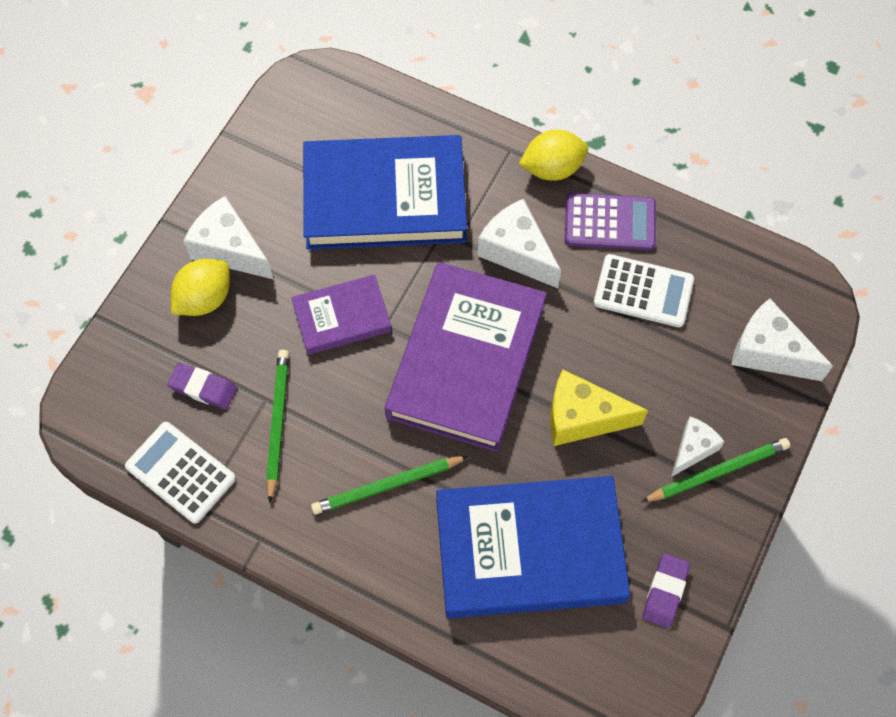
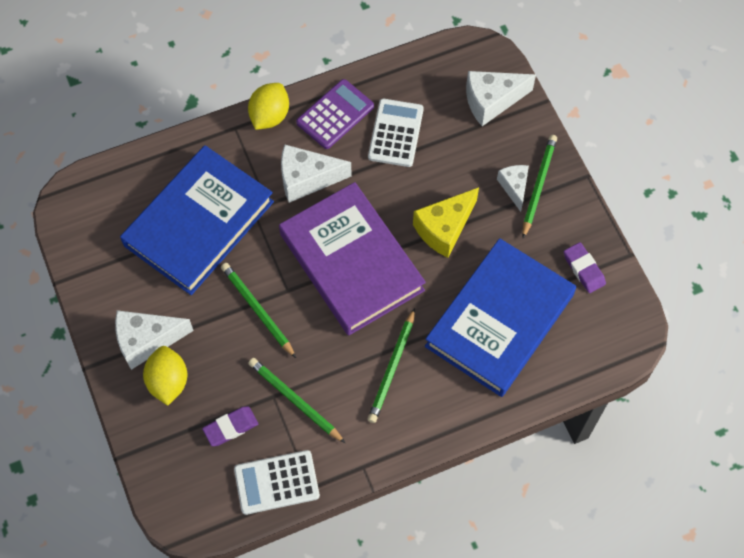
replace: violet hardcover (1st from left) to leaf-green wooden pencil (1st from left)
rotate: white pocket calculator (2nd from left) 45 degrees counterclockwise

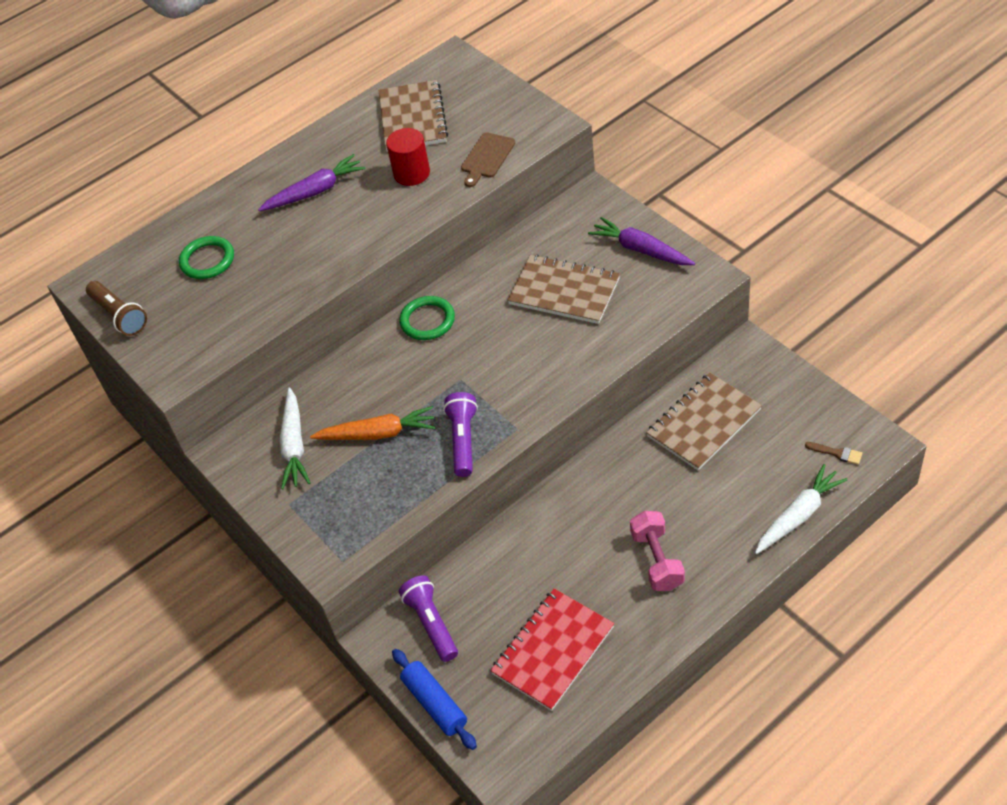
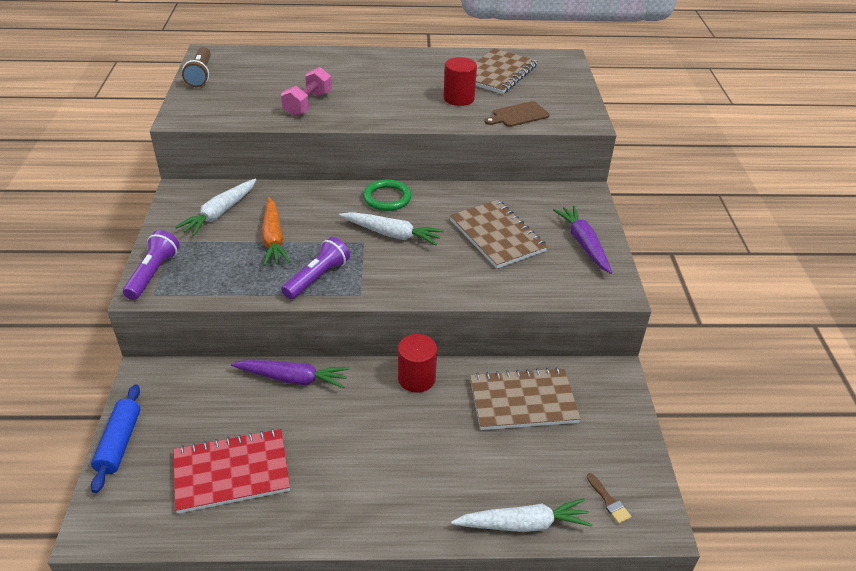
delete: leaf-green ring (1st from left)
insert: white carrot (2nd from left); red cylinder (1st from left)
move: violet carrot (1st from left); violet flashlight (1st from left); rosy dumbbell
rotate: orange carrot 45 degrees clockwise

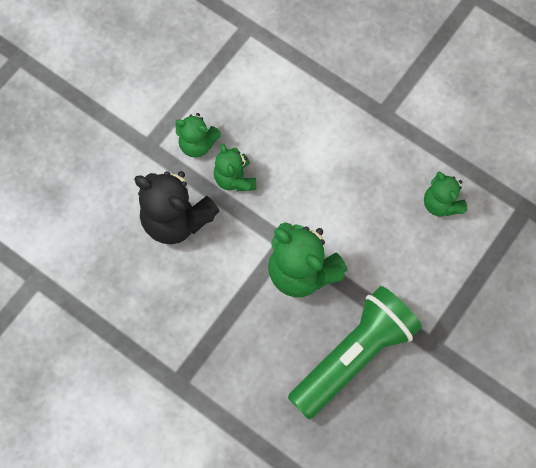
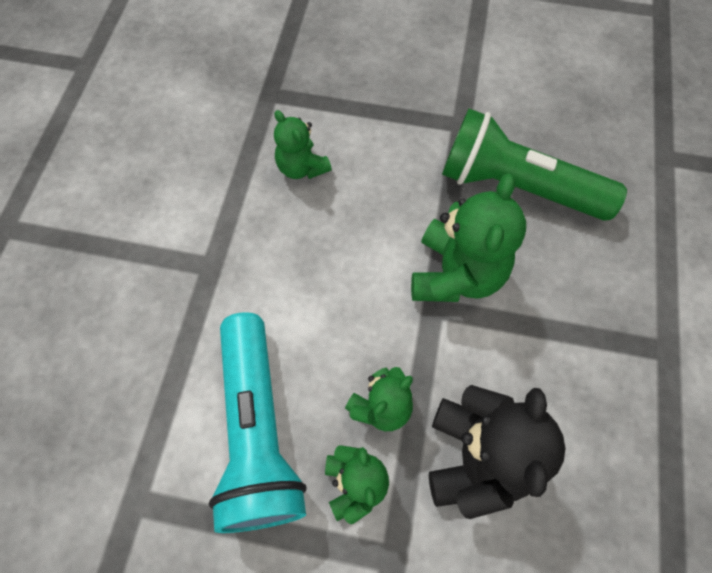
insert: aqua flashlight
rotate: leaf-green teddy (4th from left in the first image) 105 degrees clockwise

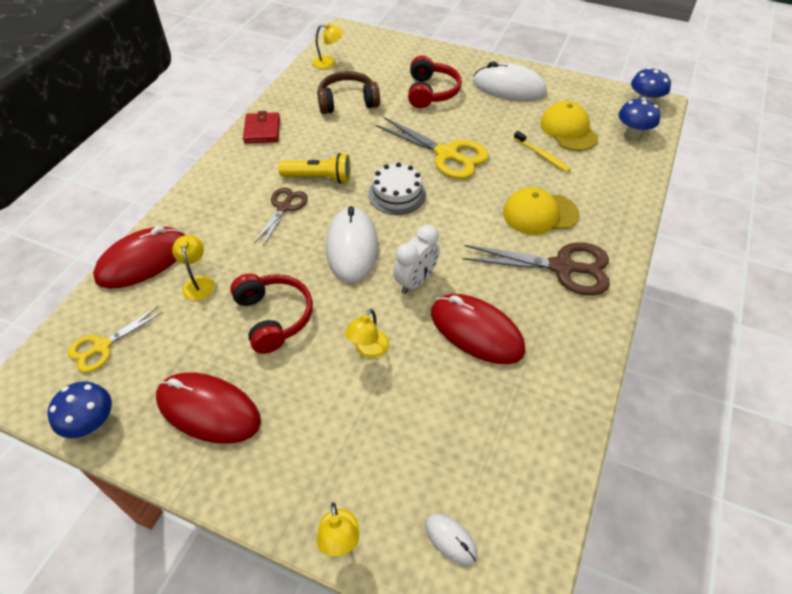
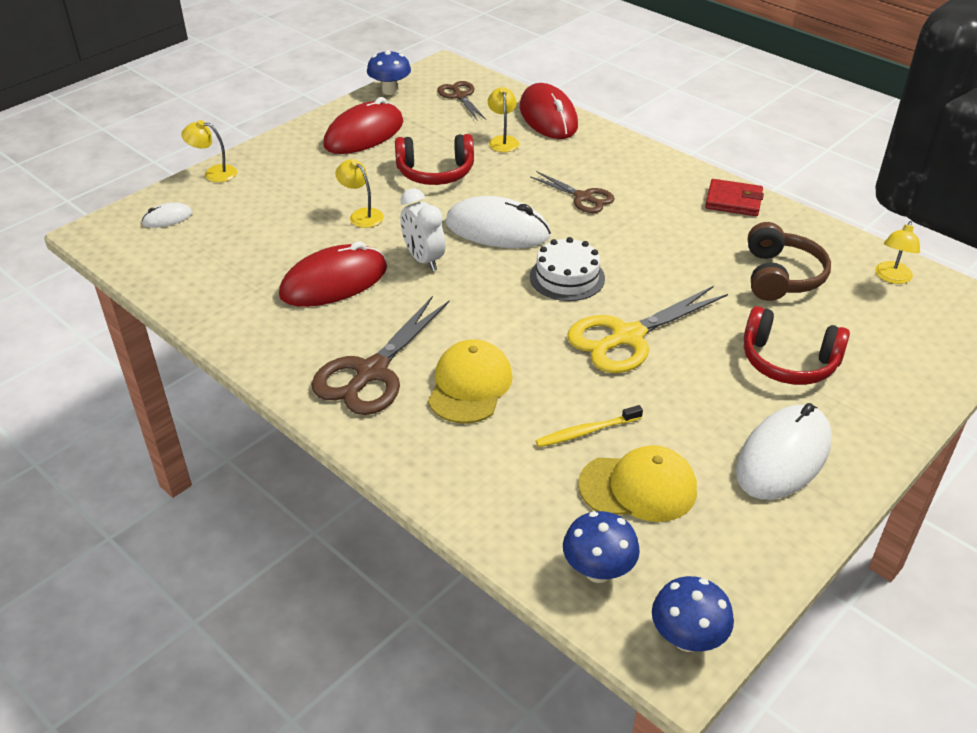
delete: bright yellow flashlight
recolor: bright yellow scissors (1st from left) to brown scissors (2nd from left)
rotate: bright yellow reading lamp (1st from left in the first image) 105 degrees counterclockwise

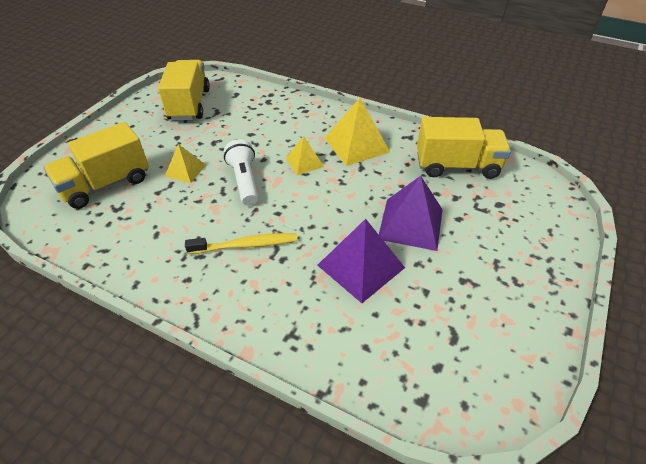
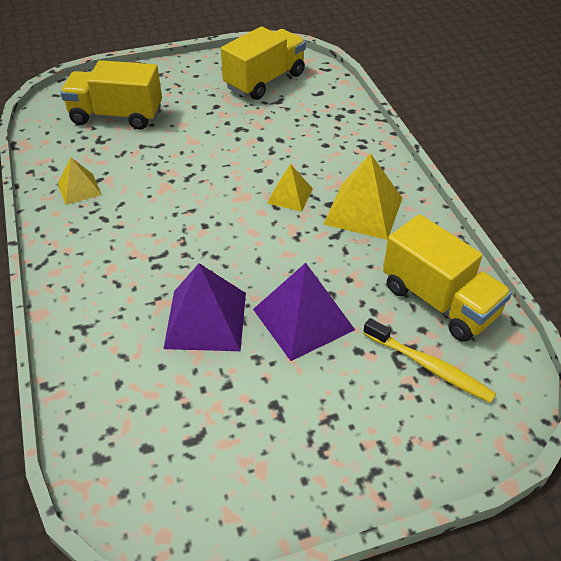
delete: white flashlight
move: bright yellow solid pyramid (1st from left); bright yellow dental brush

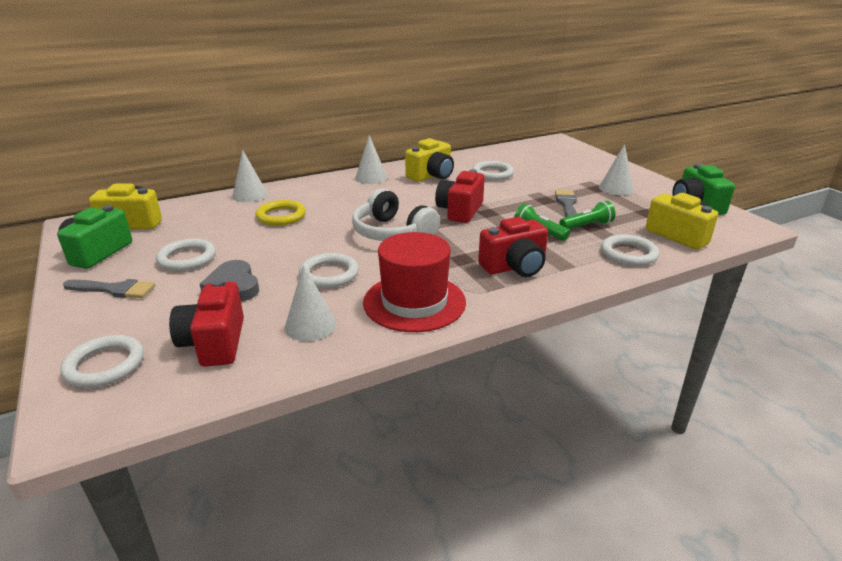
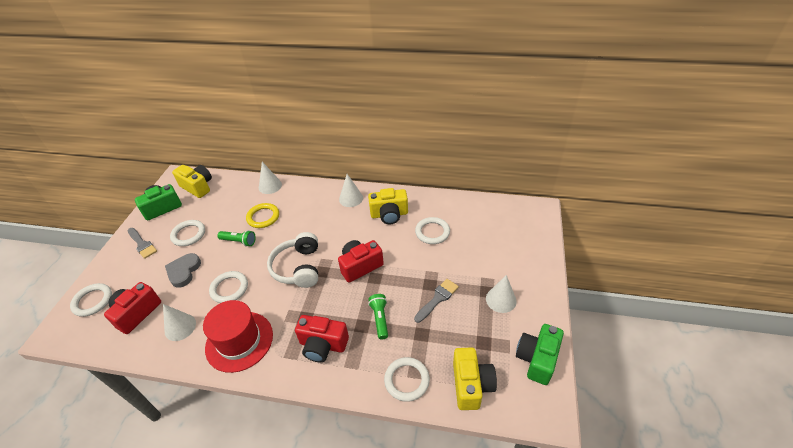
move: leaf-green flashlight (2nd from left in the first image) to leaf-green flashlight (1st from left)

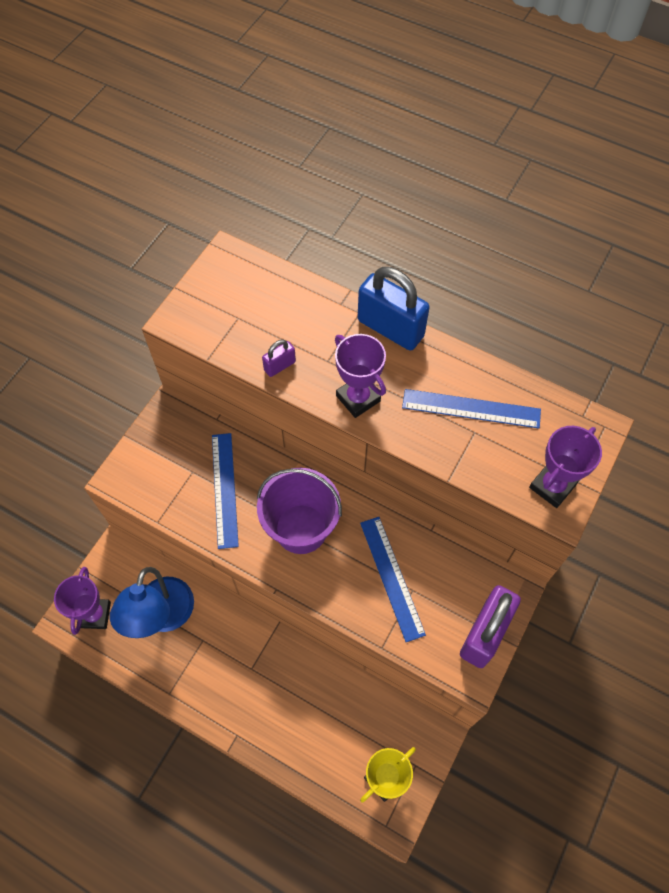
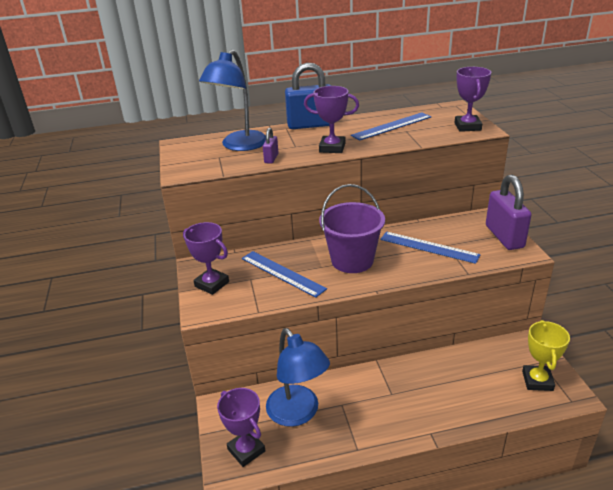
insert: violet prize cup (1st from left); blue reading lamp (1st from left)

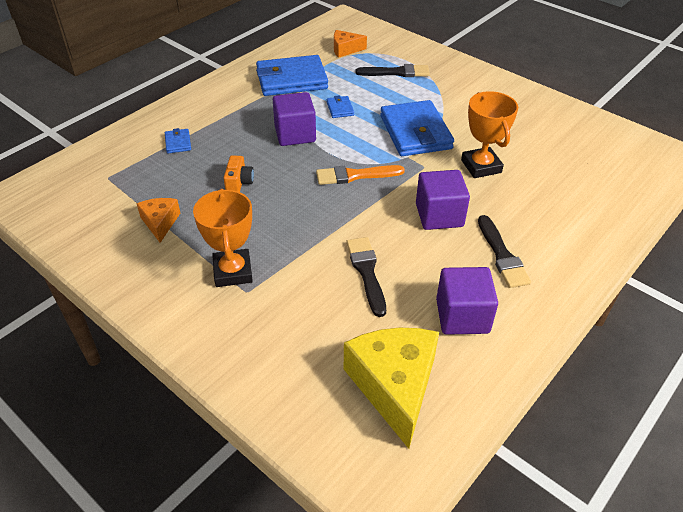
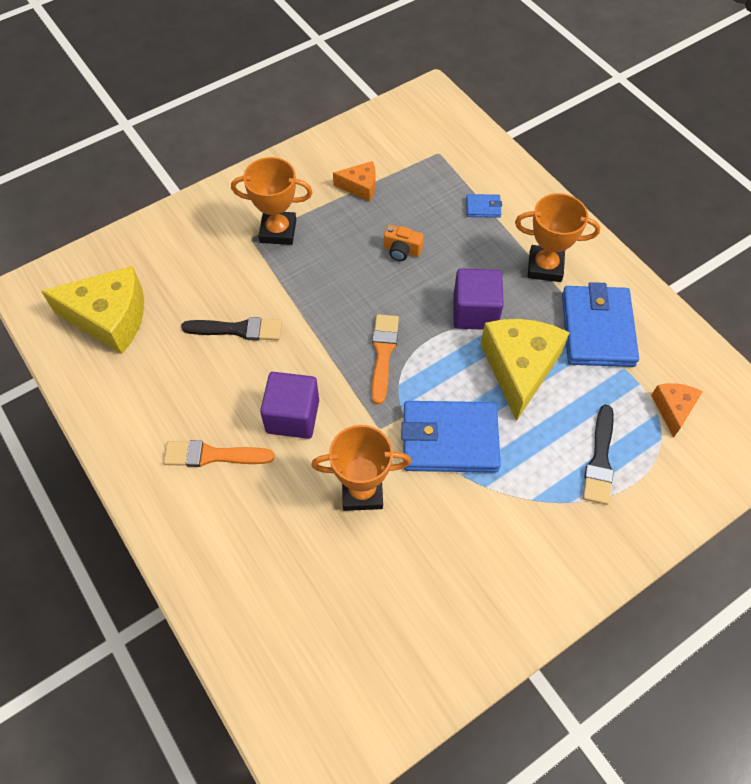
delete: violet block (3rd from left)
insert: orange prize cup (3rd from left)
replace: blue card wallet (3rd from left) to bright yellow piece of cheese (2nd from left)
recolor: ebony paint brush (3rd from left) to orange paint brush (1st from left)

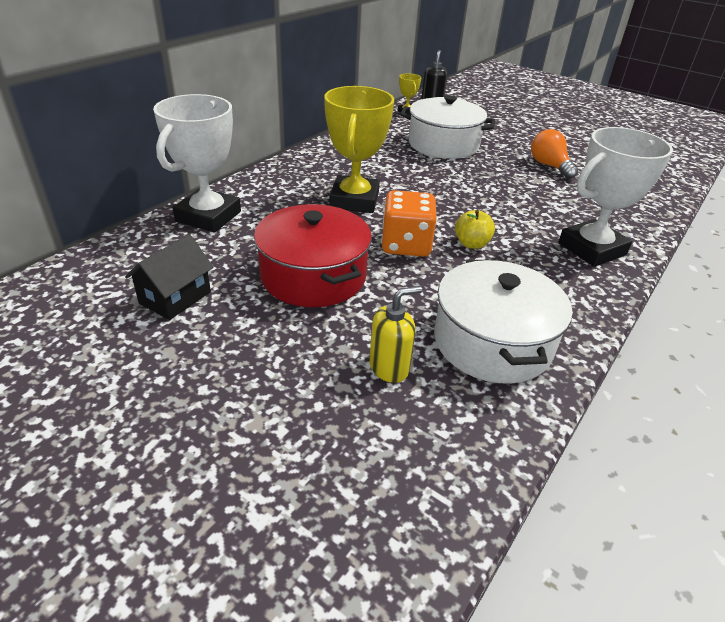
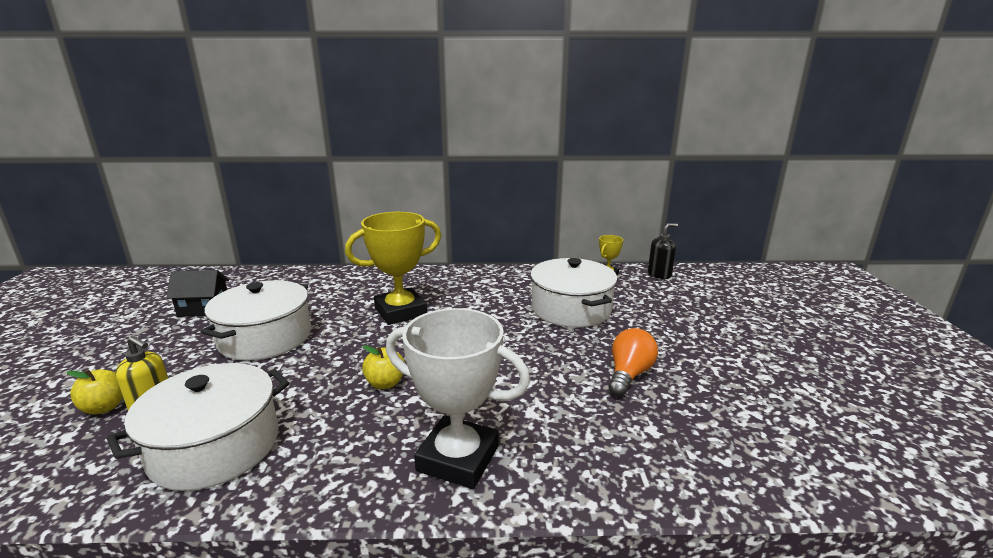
delete: white prize cup (1st from left); orange dice
insert: bright yellow apple (1st from left)
recolor: red pot to white pot (2nd from left)

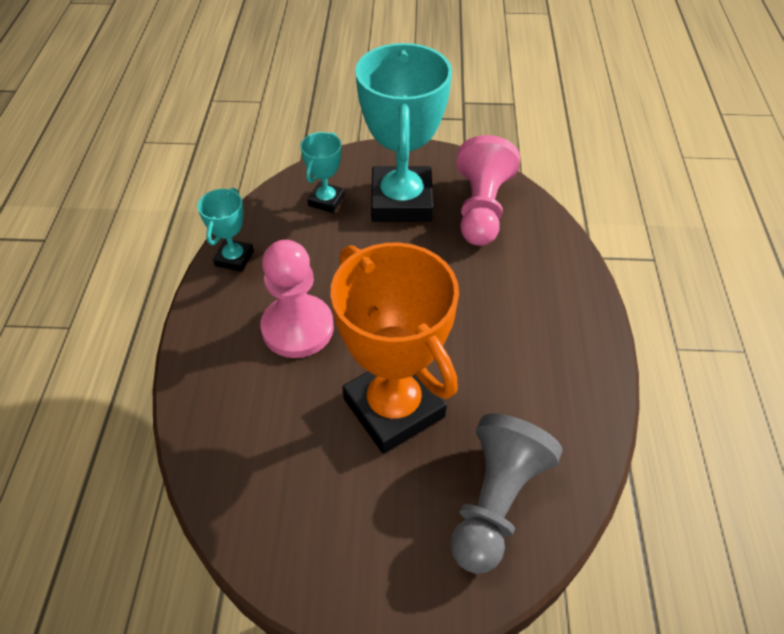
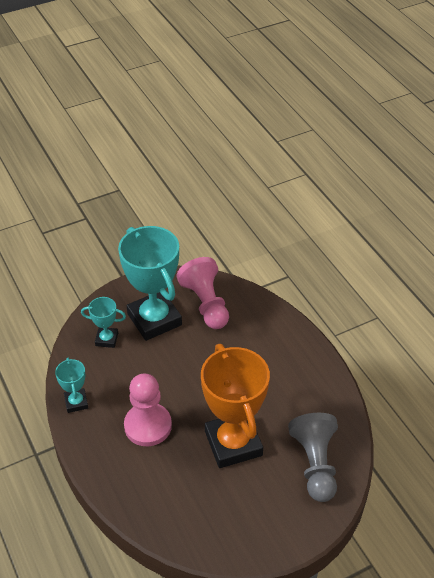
rotate: aqua prize cup (2nd from left) 75 degrees counterclockwise; orange prize cup 45 degrees clockwise

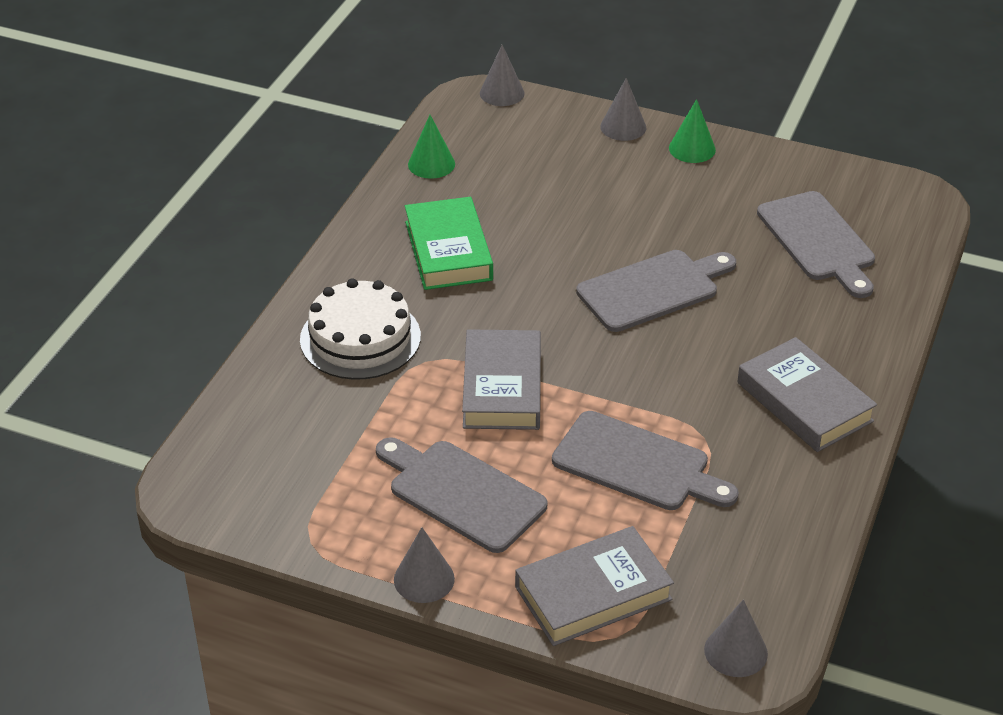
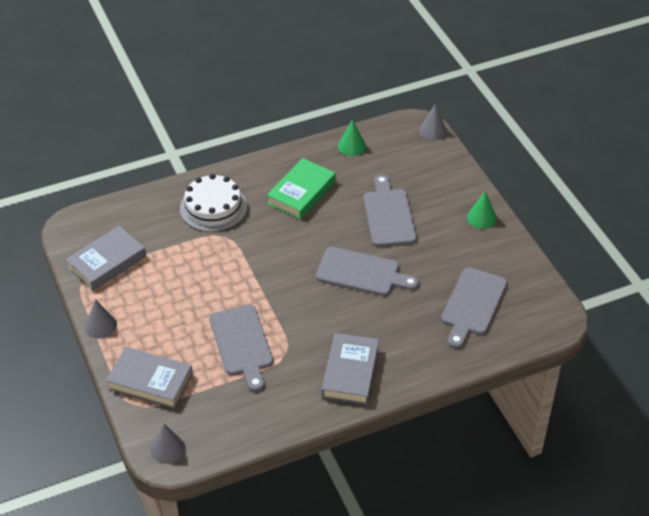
delete: grey cone shape (3rd from left)
move: grey bread board (1st from left in the first image) to grey bread board (3rd from left); grey hardcover (1st from left)

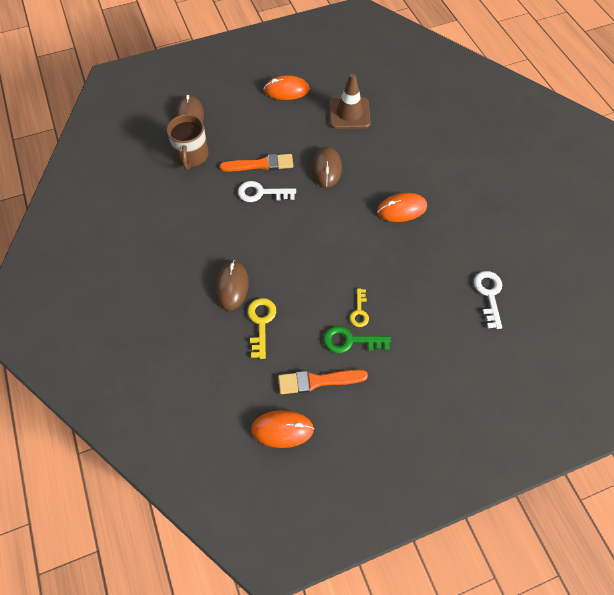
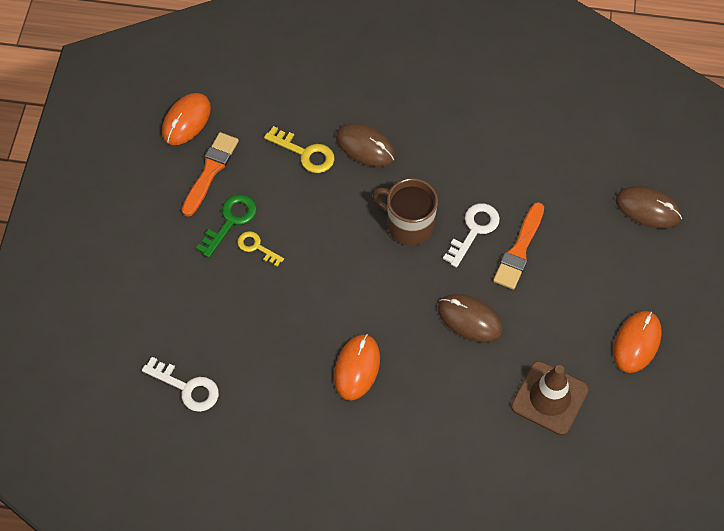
move: brown tea mug

